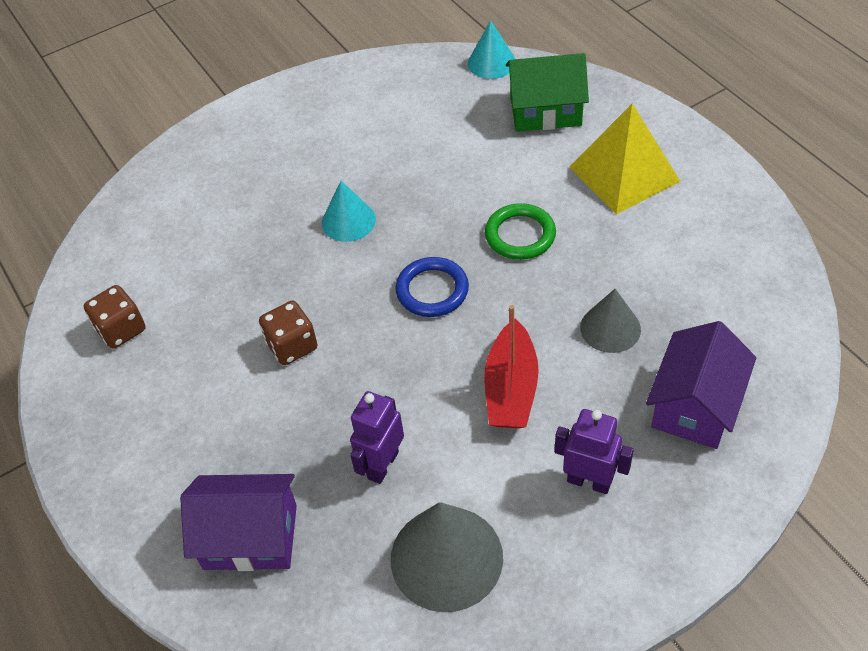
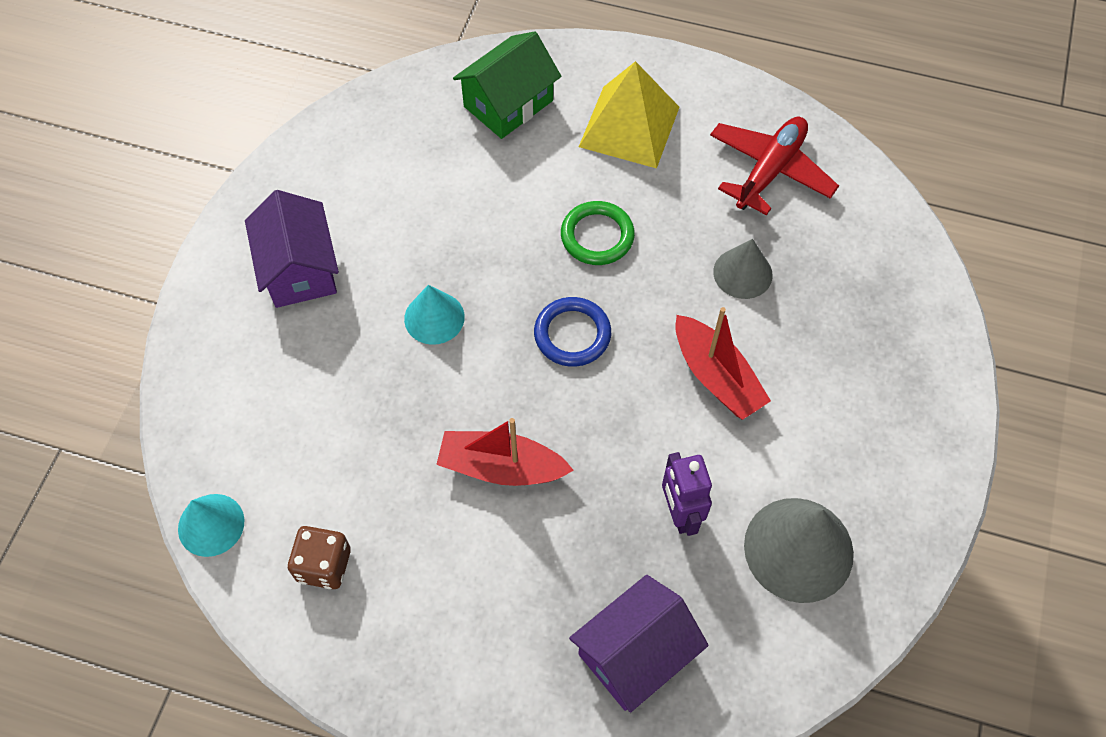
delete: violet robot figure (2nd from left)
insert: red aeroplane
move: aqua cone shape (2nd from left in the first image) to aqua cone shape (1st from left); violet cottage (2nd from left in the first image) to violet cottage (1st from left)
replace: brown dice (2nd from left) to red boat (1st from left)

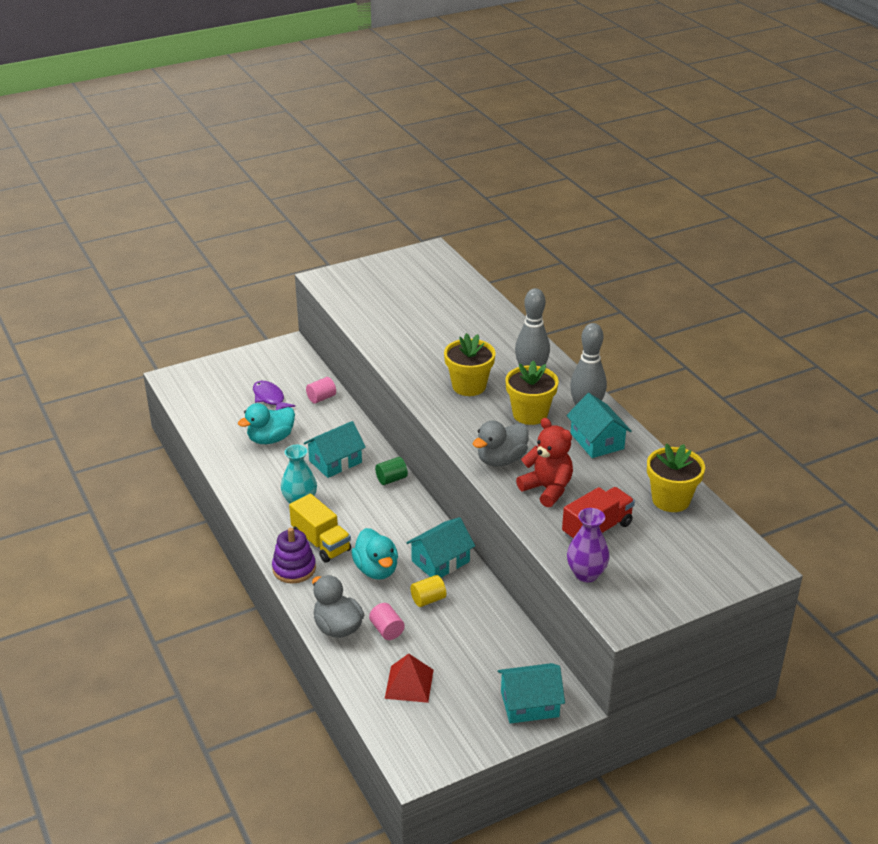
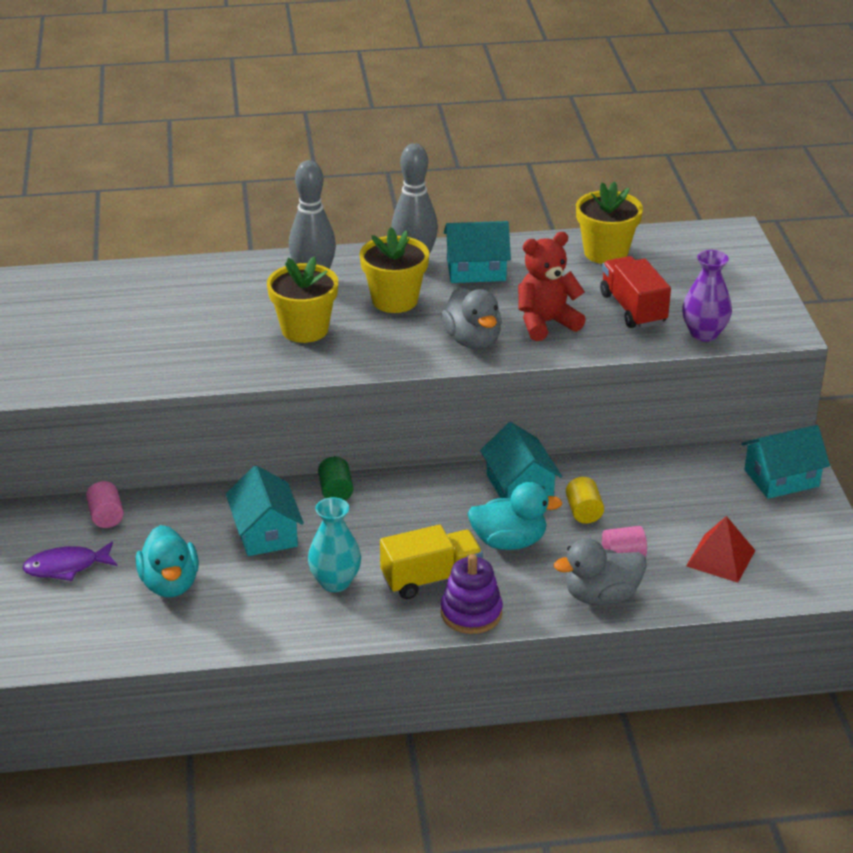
rotate: aqua cottage (3rd from left in the first image) 60 degrees clockwise

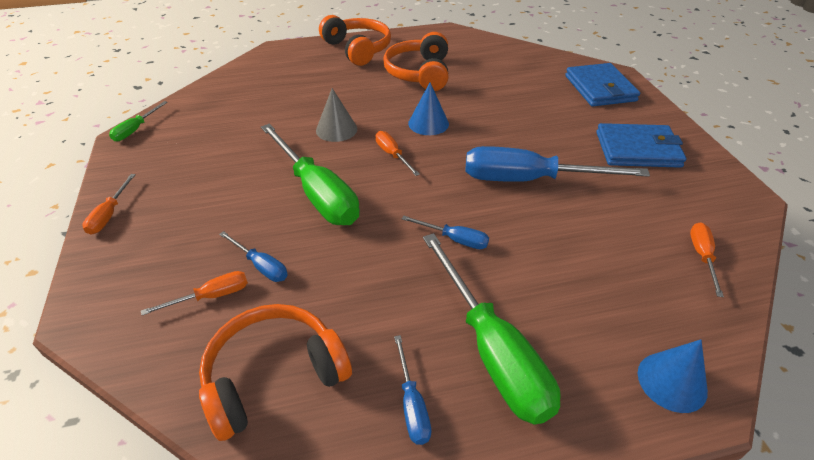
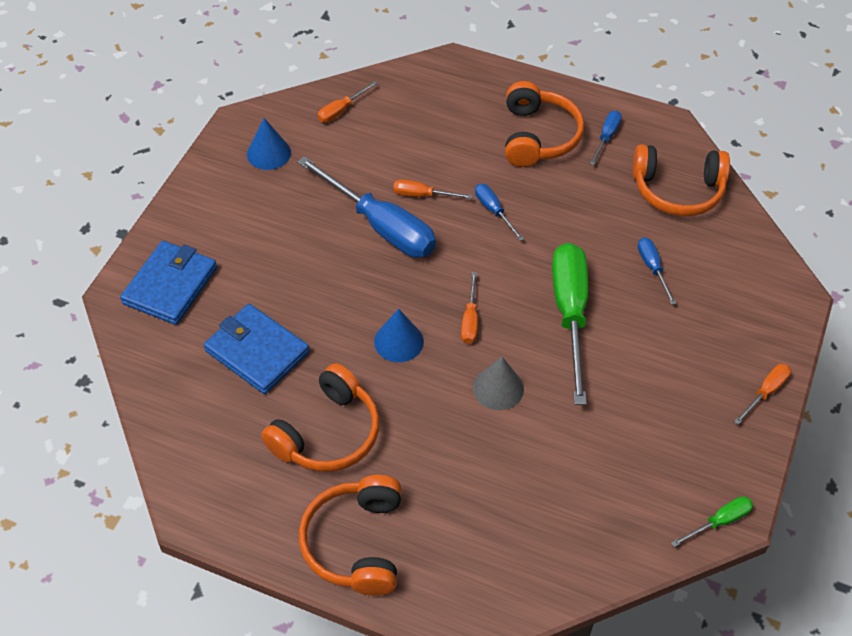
move: orange flat screwdriver (2nd from left); blue card wallet (2nd from left); blue cone shape (2nd from left in the first image) to blue cone shape (1st from left)
replace: leaf-green flat screwdriver (3rd from left) to orange over-ear headphones (3rd from left)

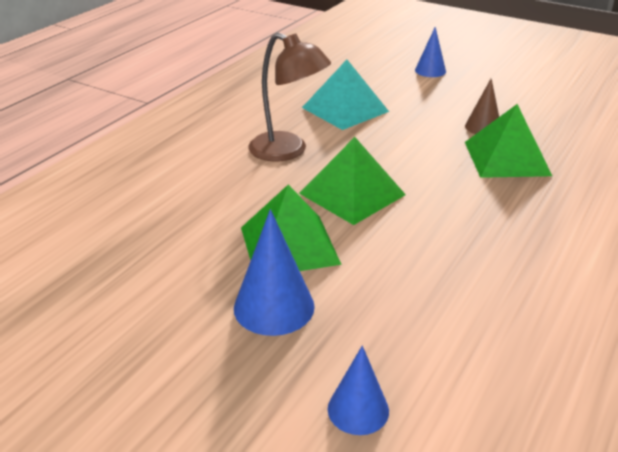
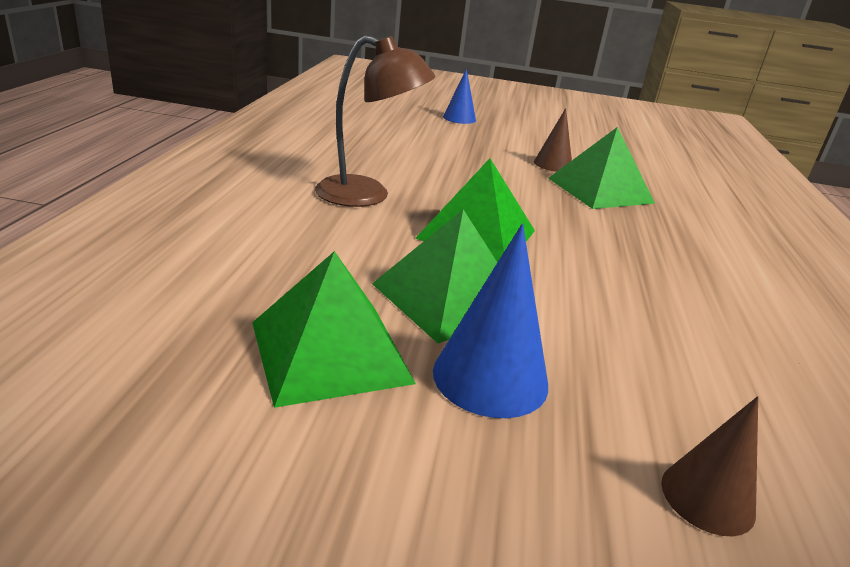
delete: aqua solid pyramid
insert: leaf-green solid pyramid (1st from left)
recolor: blue cone shape (2nd from left) to brown cone shape (2nd from left)

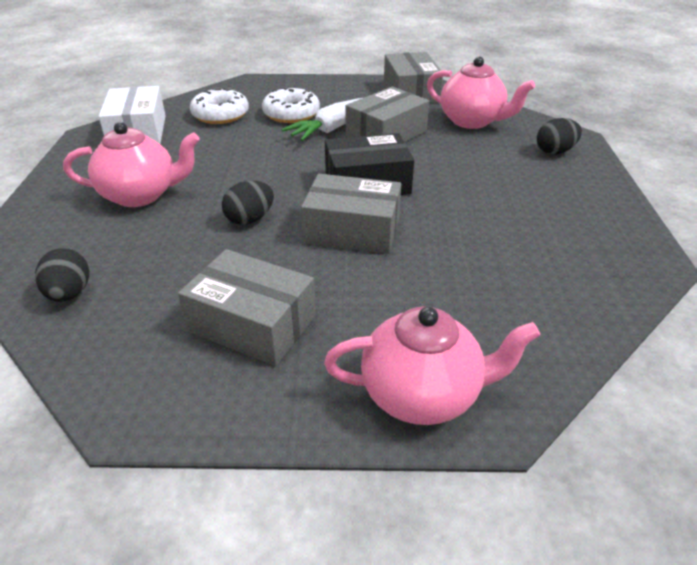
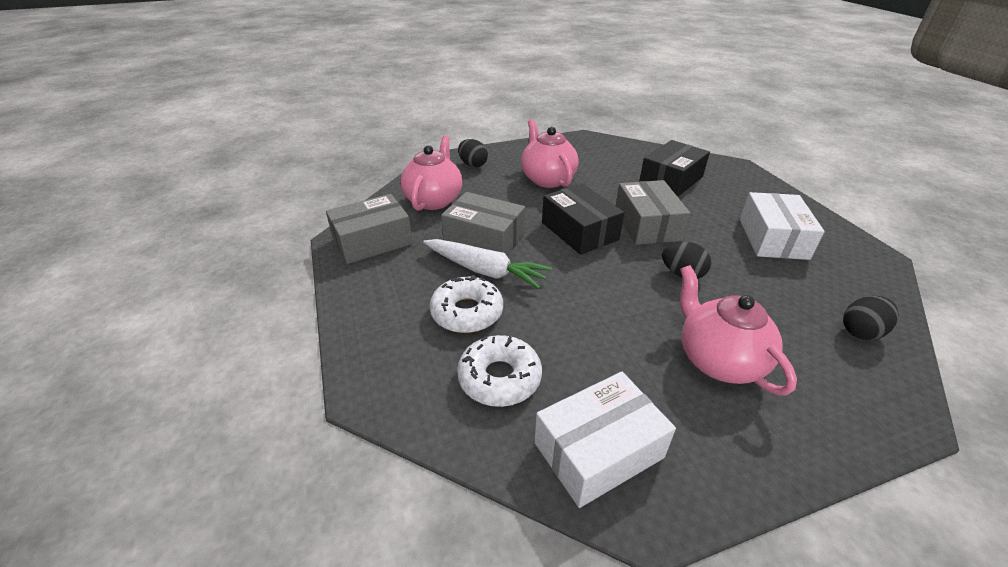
insert: ebony parcel (2nd from left)
move: rosy teapot (2nd from left)
recolor: grey parcel (1st from left) to white parcel (2nd from left)

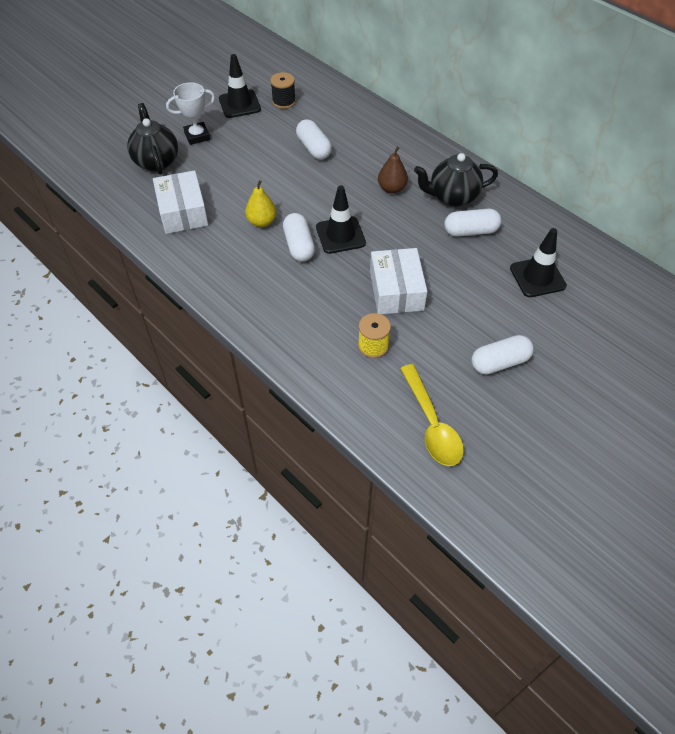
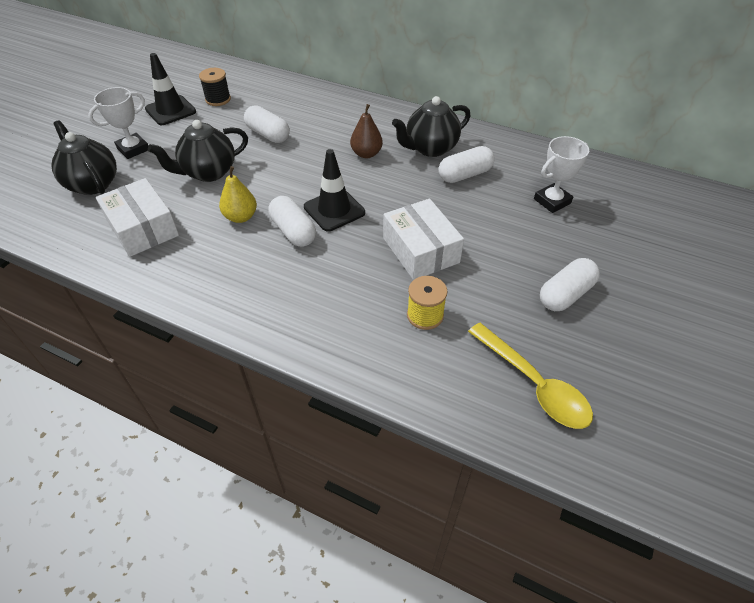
insert: ebony teapot (2nd from left)
replace: ebony road cone (3rd from left) to white prize cup (2nd from left)

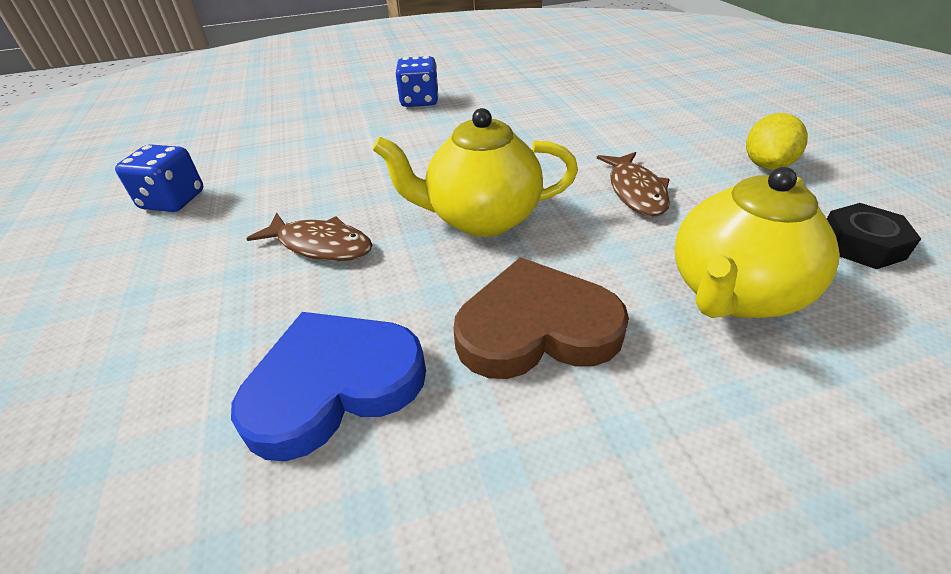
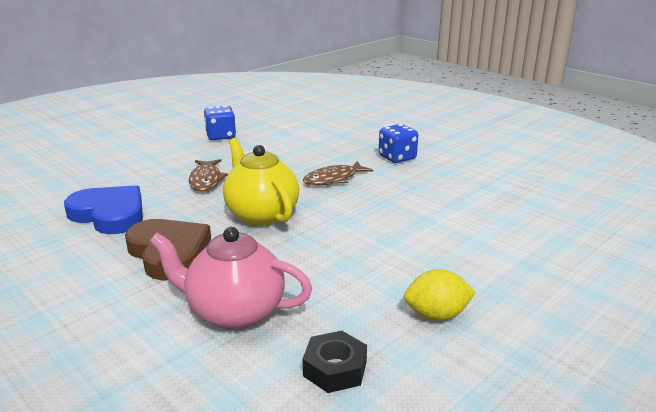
move: brown fish (2nd from left)
recolor: bright yellow teapot (2nd from left) to rosy teapot

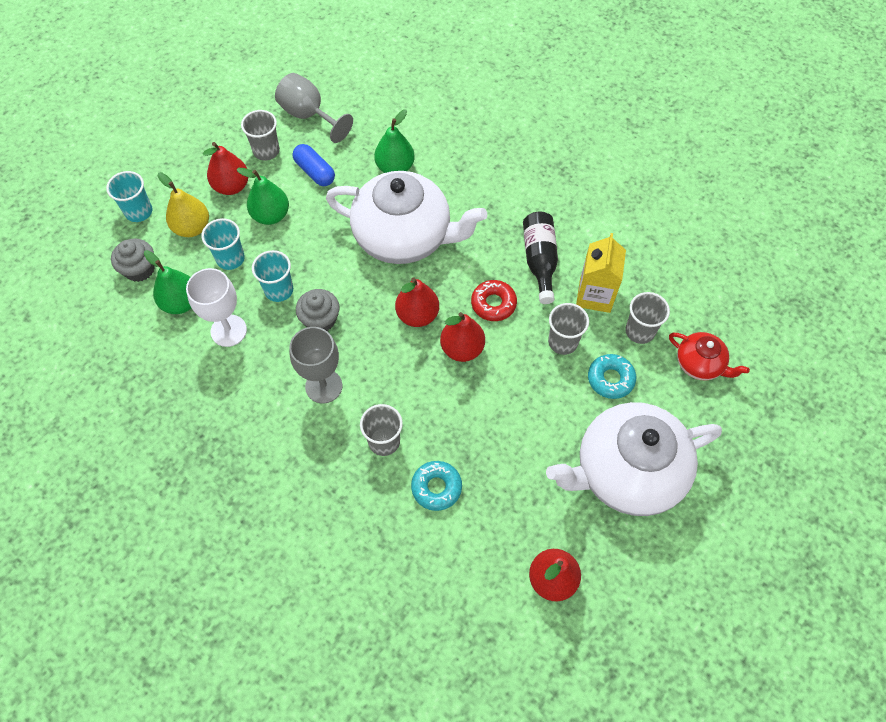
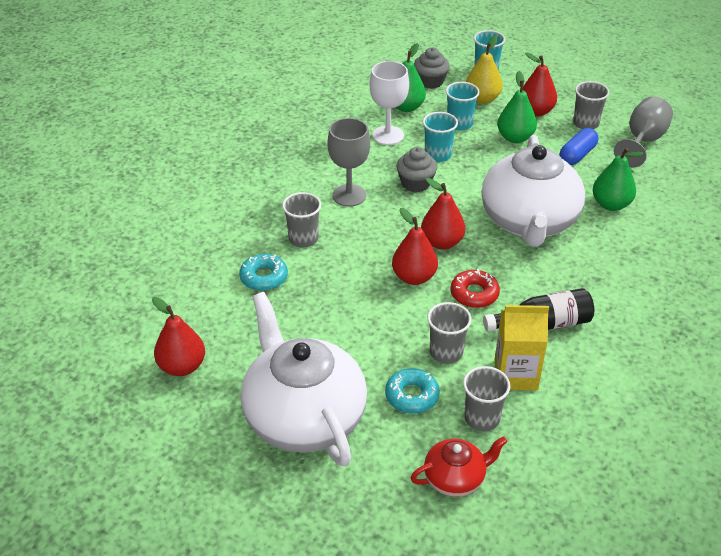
rotate: red teapot 135 degrees counterclockwise

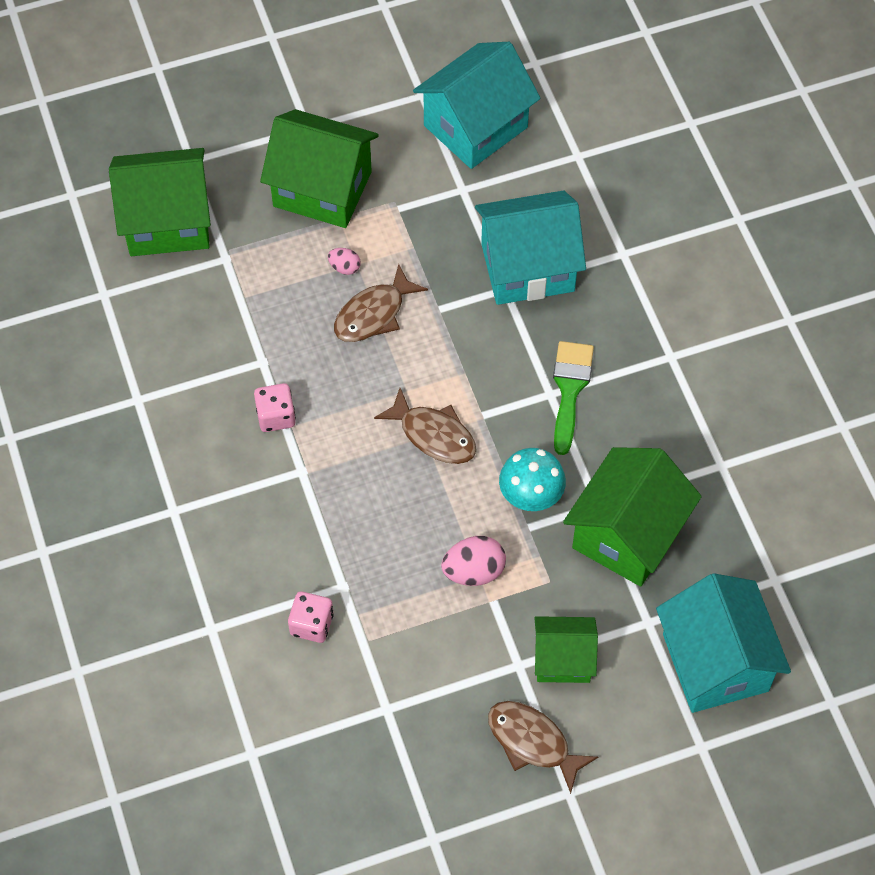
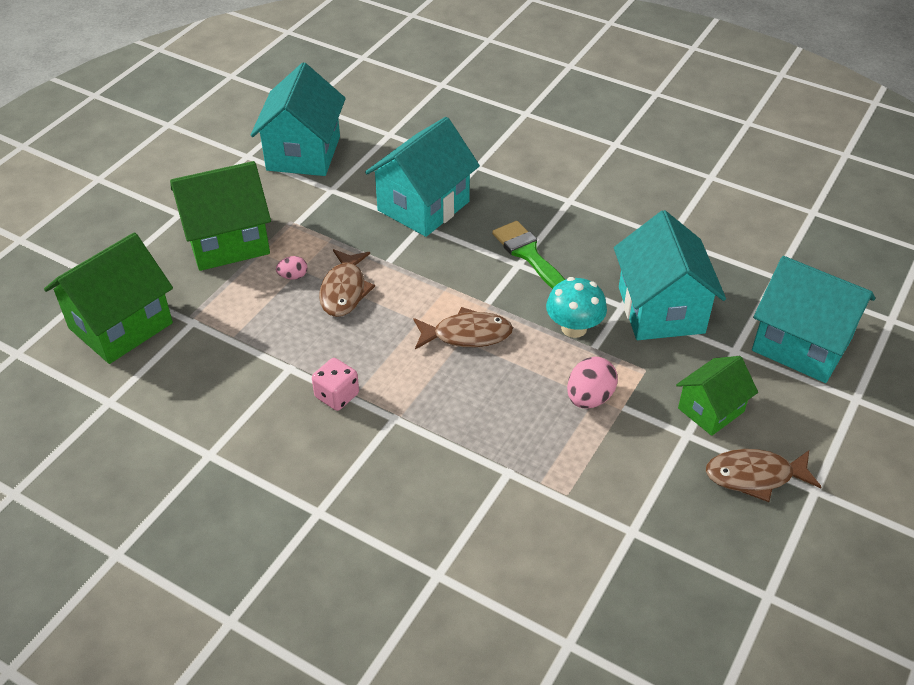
delete: rosy dice (2nd from left)
recolor: leaf-green cottage (4th from left) to aqua cottage (3rd from left)

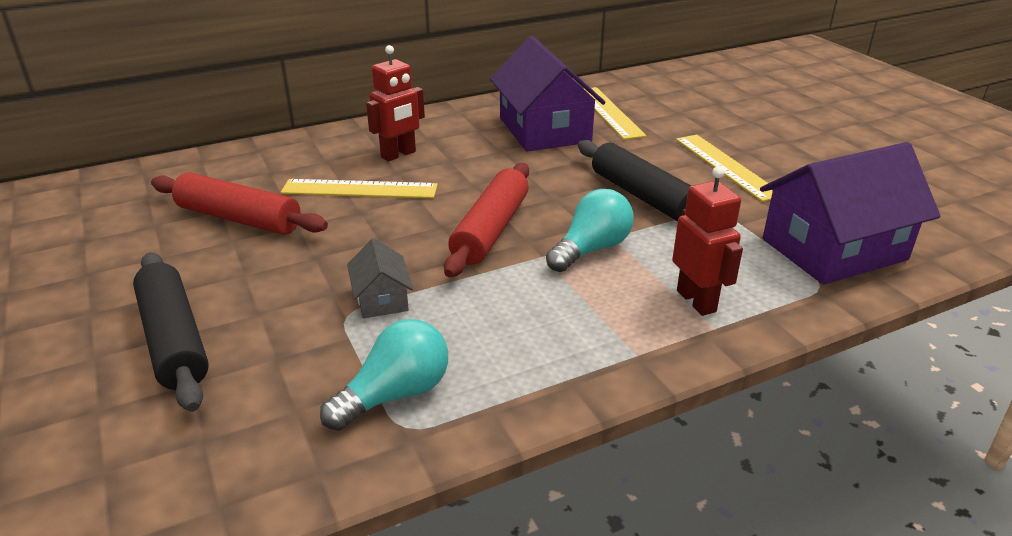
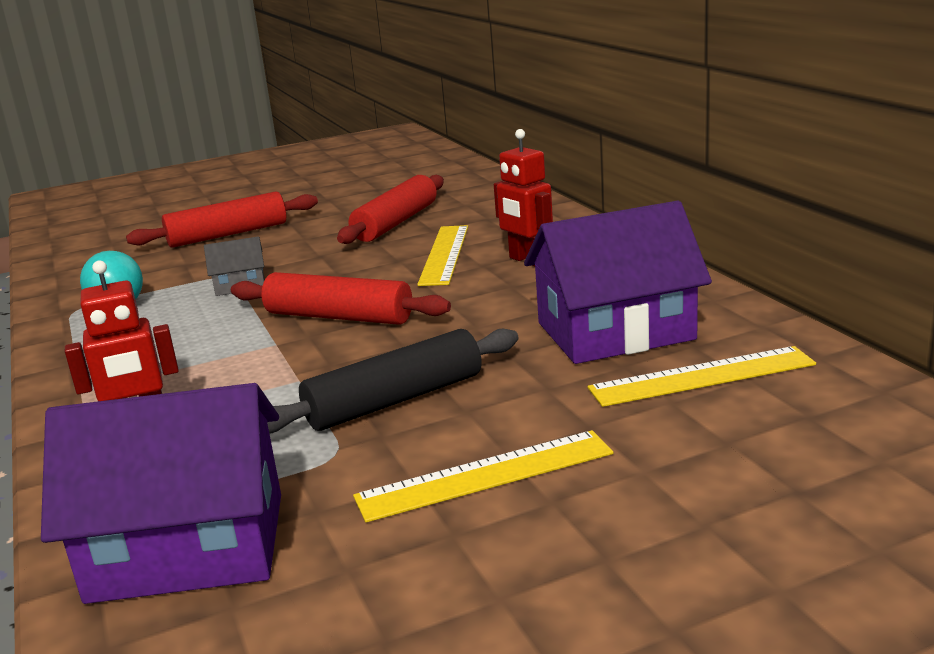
delete: aqua lightbulb (2nd from left)
recolor: ebony pastry roller (1st from left) to red pastry roller (1st from left)
rotate: violet cottage (2nd from left in the first image) 75 degrees counterclockwise

